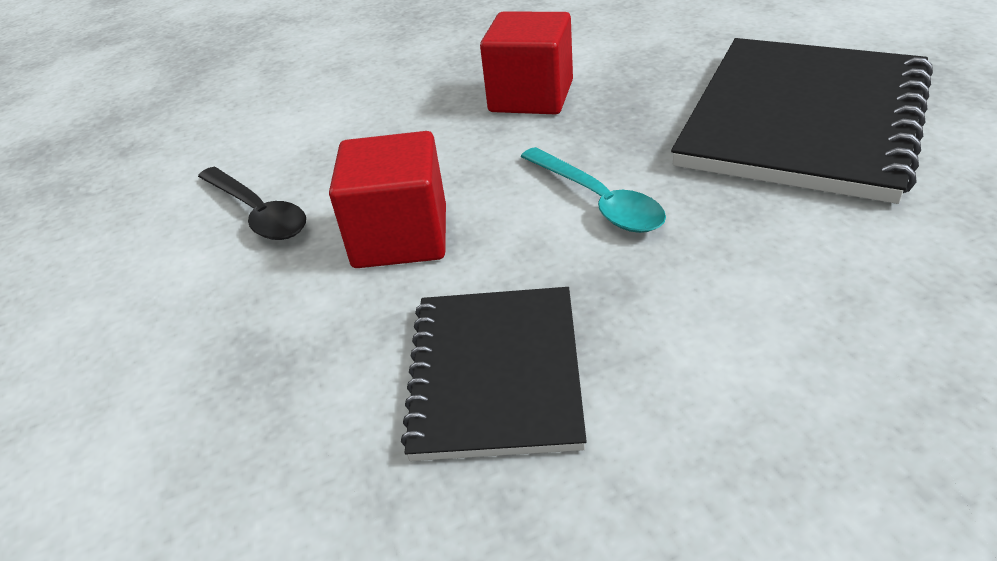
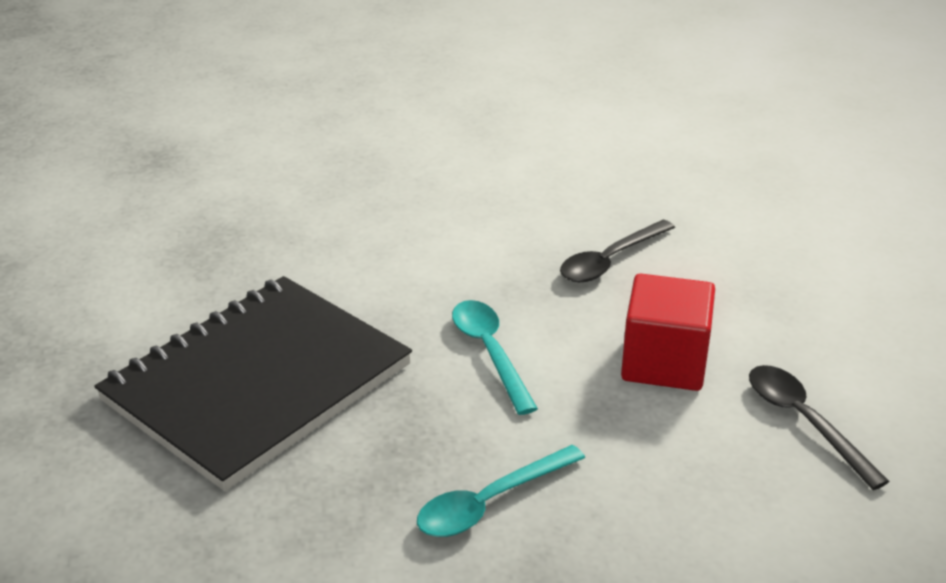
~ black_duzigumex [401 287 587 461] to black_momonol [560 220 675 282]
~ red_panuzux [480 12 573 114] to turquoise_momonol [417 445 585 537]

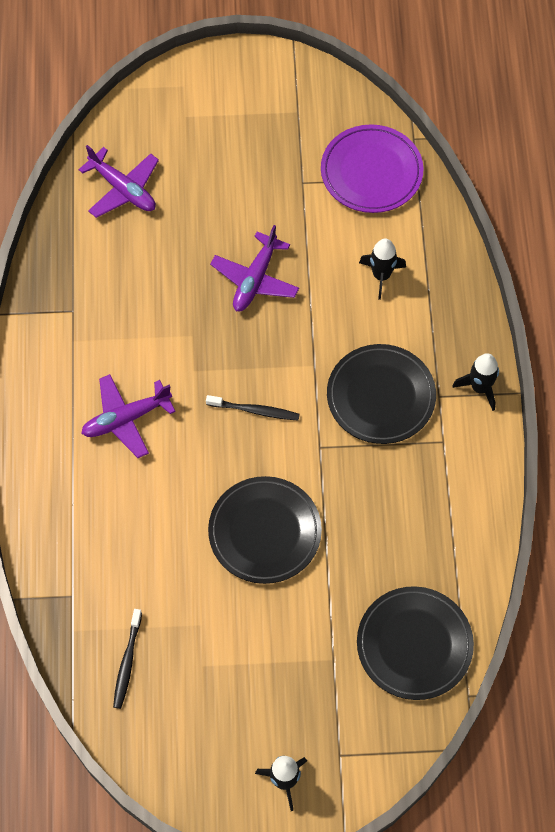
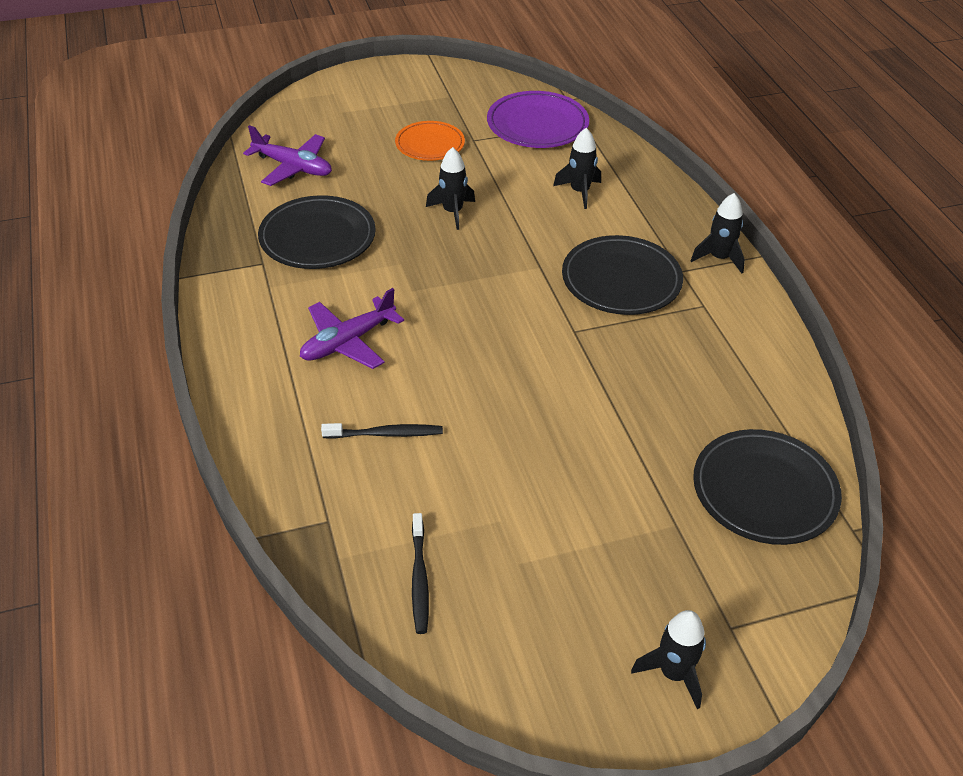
+ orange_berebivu [395 121 465 161]
~ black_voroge [206 395 300 420] to [321 423 443 439]
~ black_berebivu [208 476 322 584] to [258 195 376 269]
~ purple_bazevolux [210 225 299 311] to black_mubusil [426 147 475 230]

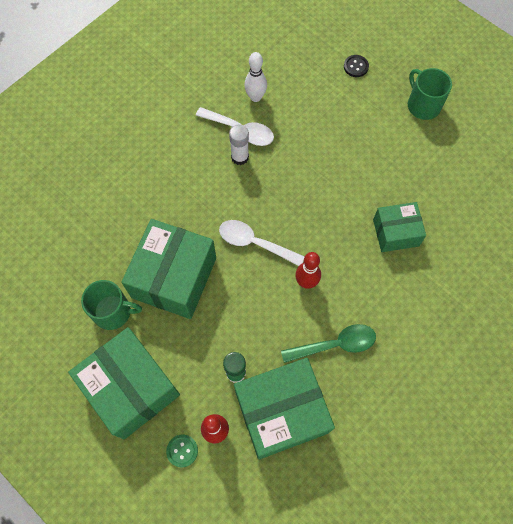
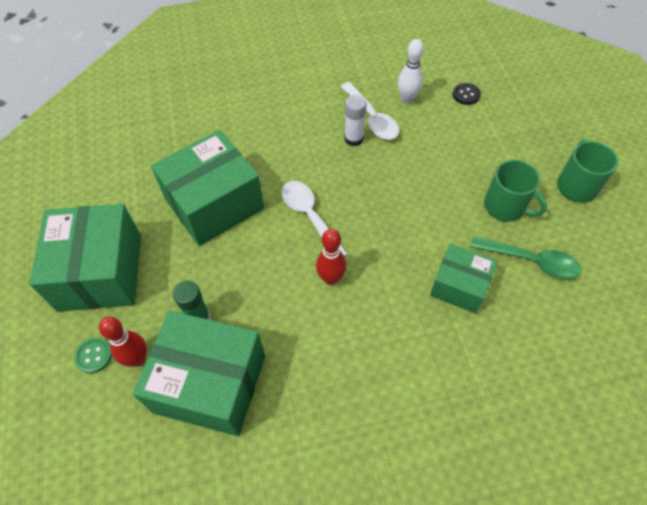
~ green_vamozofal [81 280 142 330] to [484 160 547 222]
~ green_momonol [281 324 376 363] to [470 236 581 279]
~ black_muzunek [344 55 369 77] to [453 83 481 105]

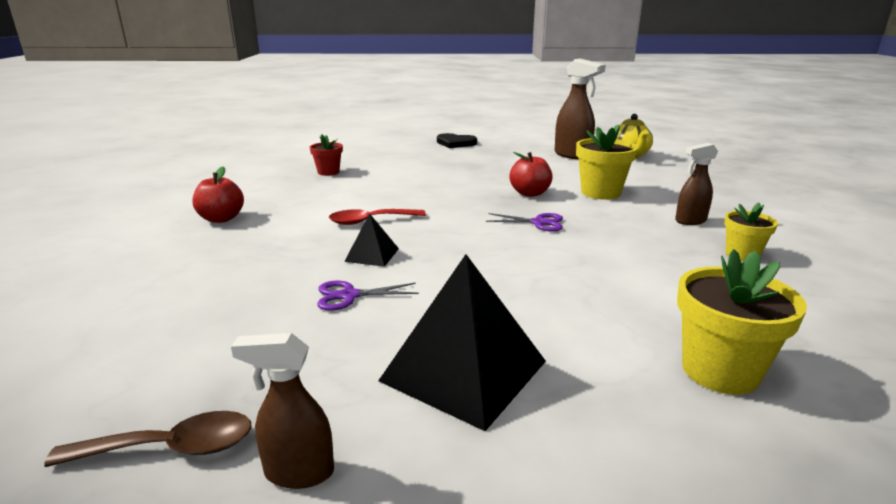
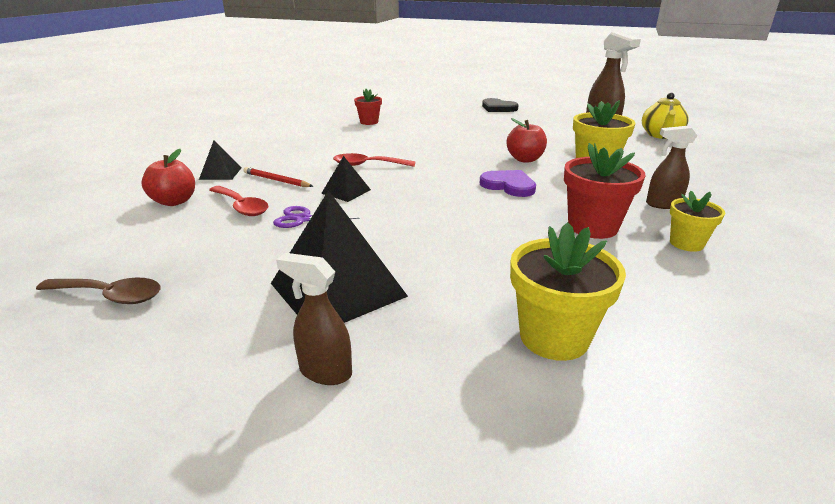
+ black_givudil [199 140 242 180]
+ red_momonol [209 186 269 216]
+ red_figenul [244 167 313 187]
+ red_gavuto [564 143 646 239]
~ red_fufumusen [192 167 244 223] to [141 149 195 206]
~ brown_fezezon [231 333 334 489] to [276 253 352 385]
~ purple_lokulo [486 213 563 231] to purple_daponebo [480 170 536 197]

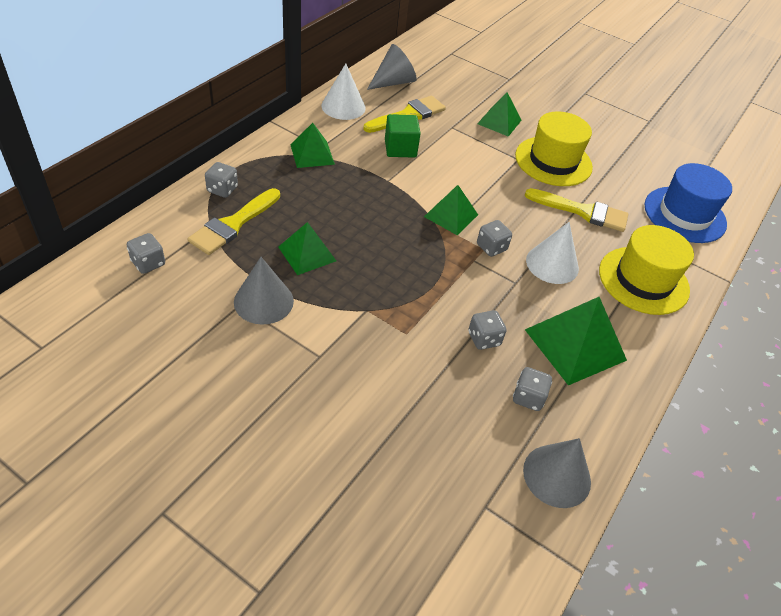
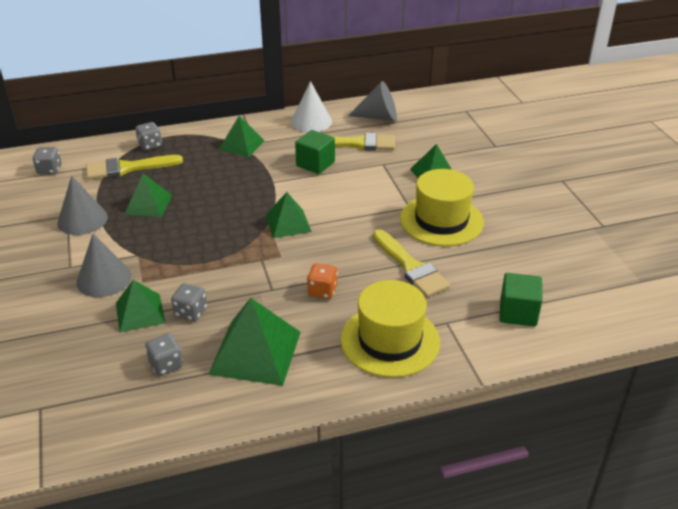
- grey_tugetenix [477 220 512 257]
+ green_givudil [116 280 165 332]
~ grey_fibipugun [523 438 591 508] to [76 233 131 297]
~ white_fibipugun [526 222 579 284] to orange_tugetenix [307 263 338 299]
~ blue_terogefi [644 163 732 243] to green_panuzux [500 273 542 327]

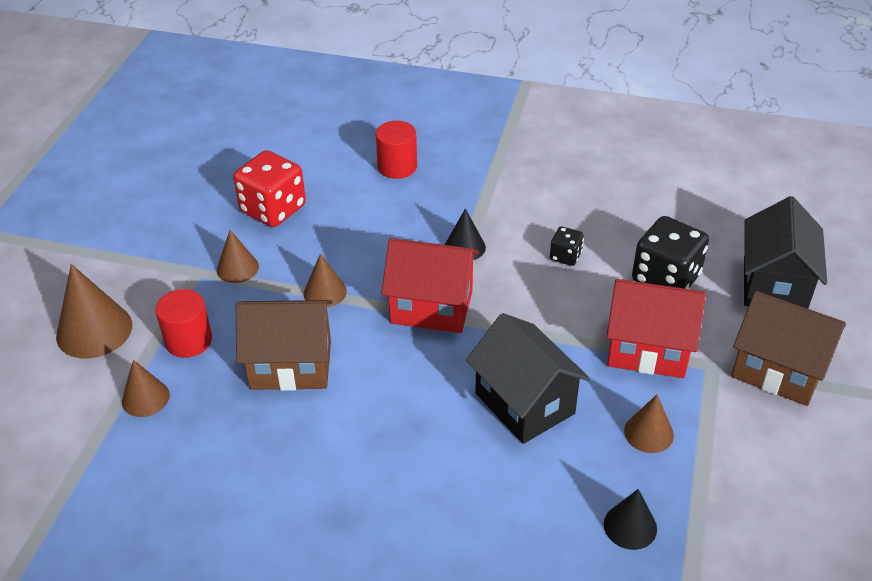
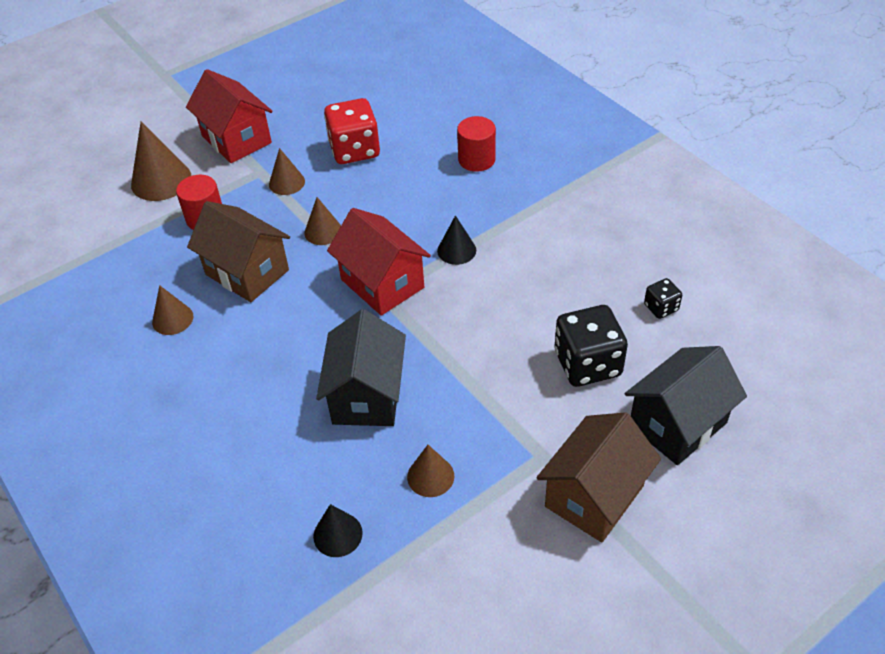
~ brown_fibipugun [122 360 170 417] to [152 285 193 335]
~ black_tugetenix [550 226 584 266] to [644 278 682 319]
~ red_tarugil [607 279 706 378] to [186 69 273 163]
~ brown_tarugil [732 291 846 406] = [536 412 661 542] 60 degrees clockwise

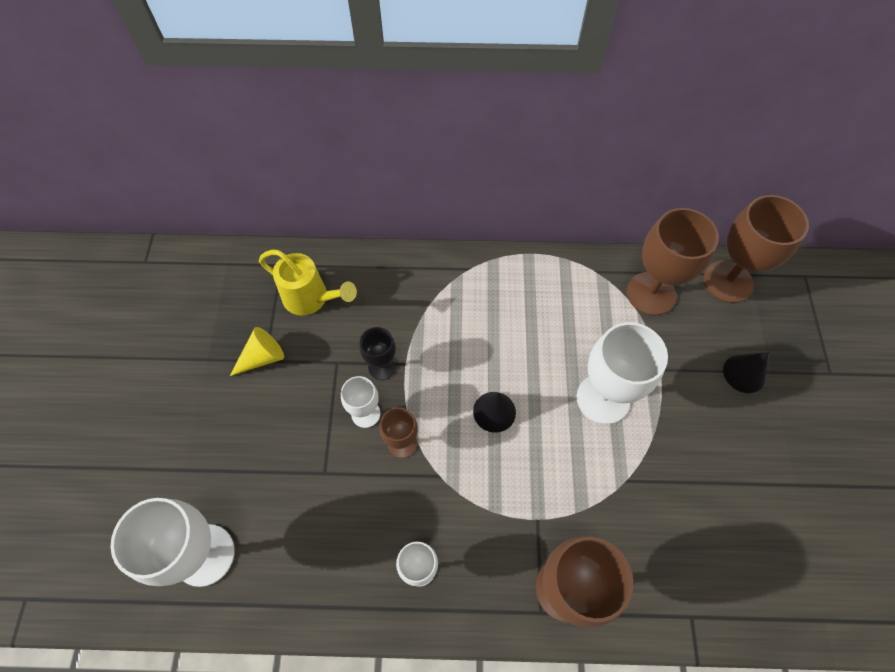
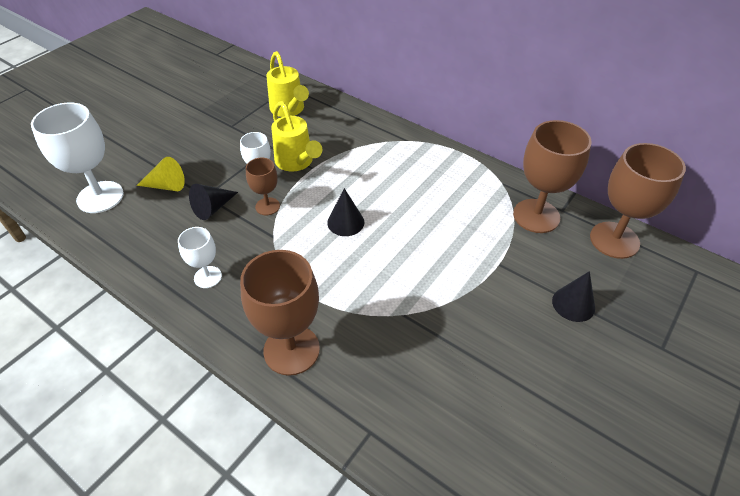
- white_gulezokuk [577 322 668 424]
+ black_fibipugun [189 184 238 220]
~ yellow_fibipugun [230 327 284 376] to [136 157 185 191]
~ black_gulezokuk [359 327 396 380] to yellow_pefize [271 101 322 171]

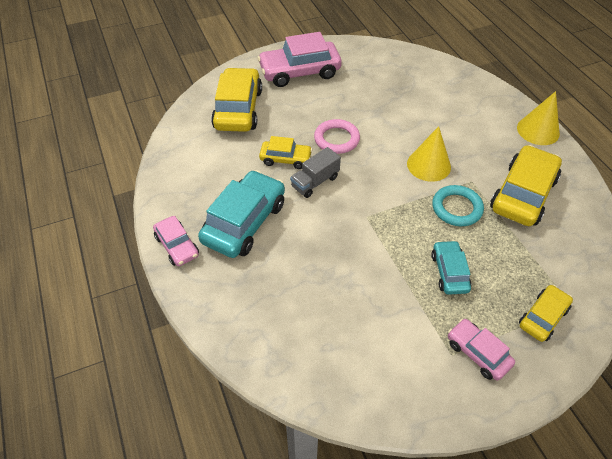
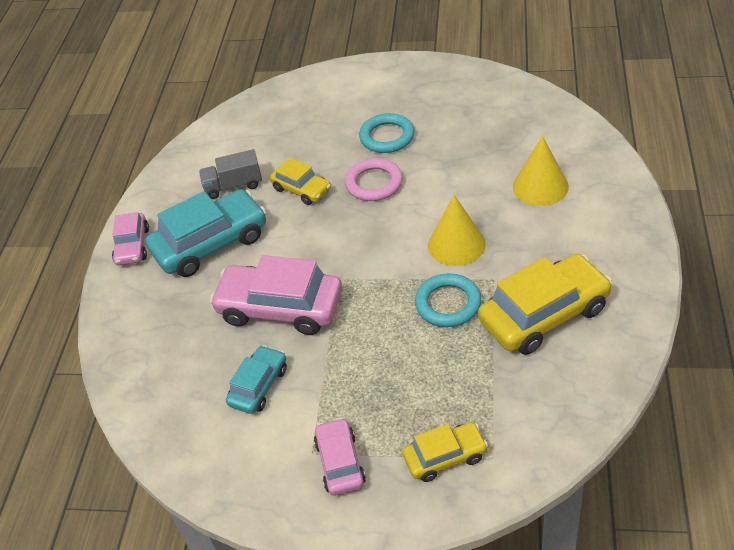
- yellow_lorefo [211 67 262 132]
+ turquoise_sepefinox [359 113 415 153]
~ pink_lorefo [257 32 342 87] to [210 255 342 335]
~ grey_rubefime [290 147 341 198] to [199 149 262 199]
~ turquoise_lorefo [431 240 471 295] to [226 345 287 414]
~ yellow_fibipugun [517 91 560 145] to [513 136 569 206]

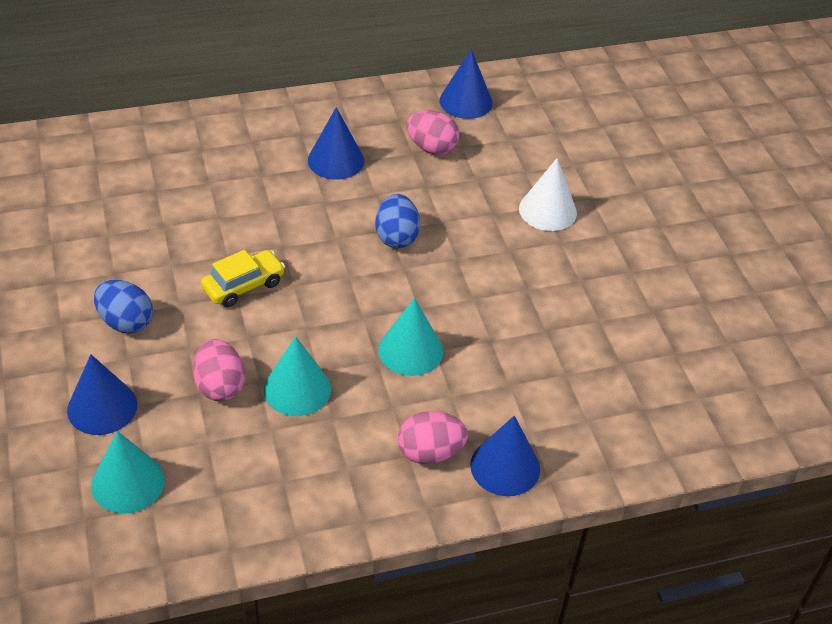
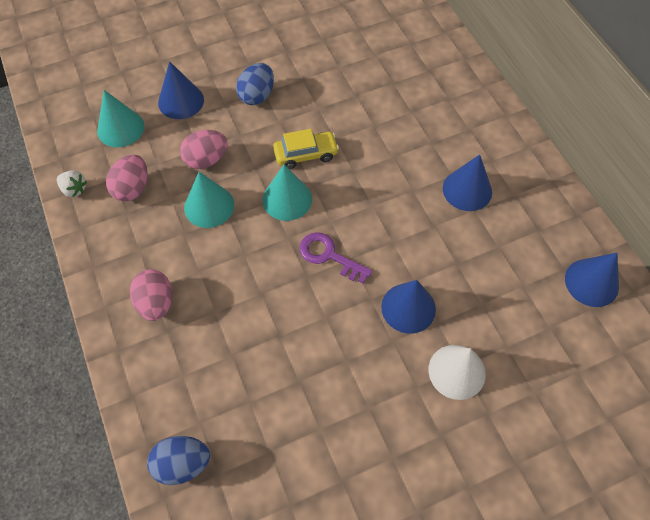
+ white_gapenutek [57 171 87 197]
+ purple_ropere [300 232 372 284]
~ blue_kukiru [375 194 420 248] to [147 436 210 485]
~ turquoise_fibipugun [378 298 443 376] to [262 165 312 221]
~ pink_kukiru [406 110 459 155] to [106 155 148 202]
~ blue_fibipugun [470 416 540 496] to [381 280 436 334]
~ yellow_lorefo [201 250 285 307] = [273 129 339 169] 60 degrees counterclockwise

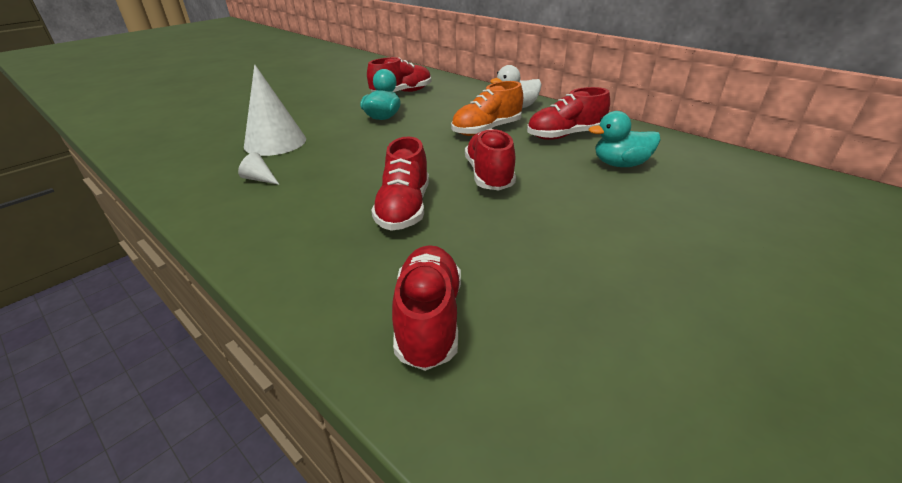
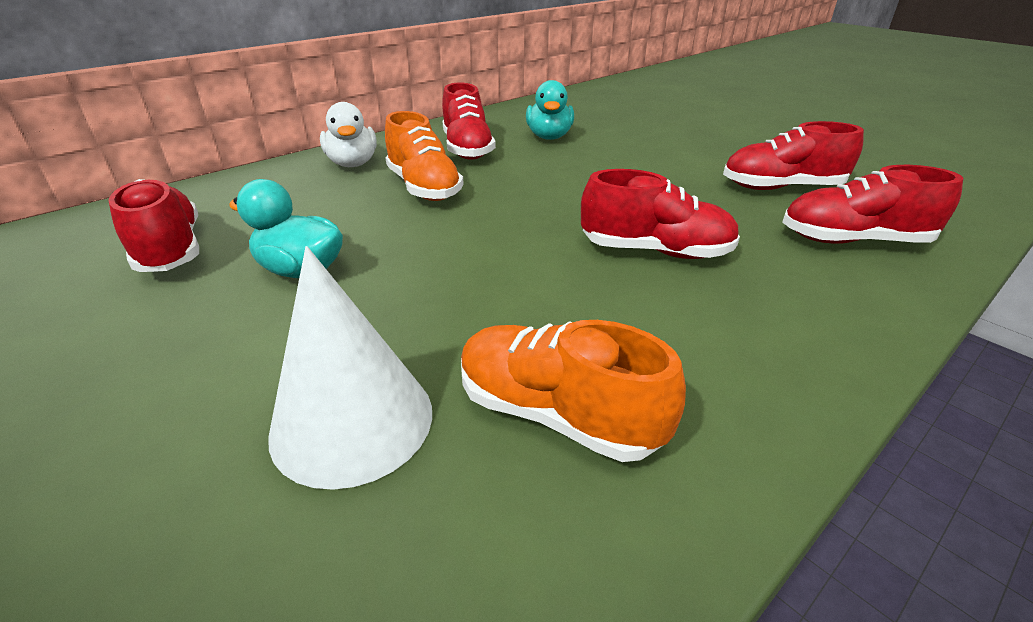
~ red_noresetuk [465 128 516 191] to [723 121 864 190]
~ white_fibipugun [238 152 280 185] to orange_noresetuk [461 320 686 462]

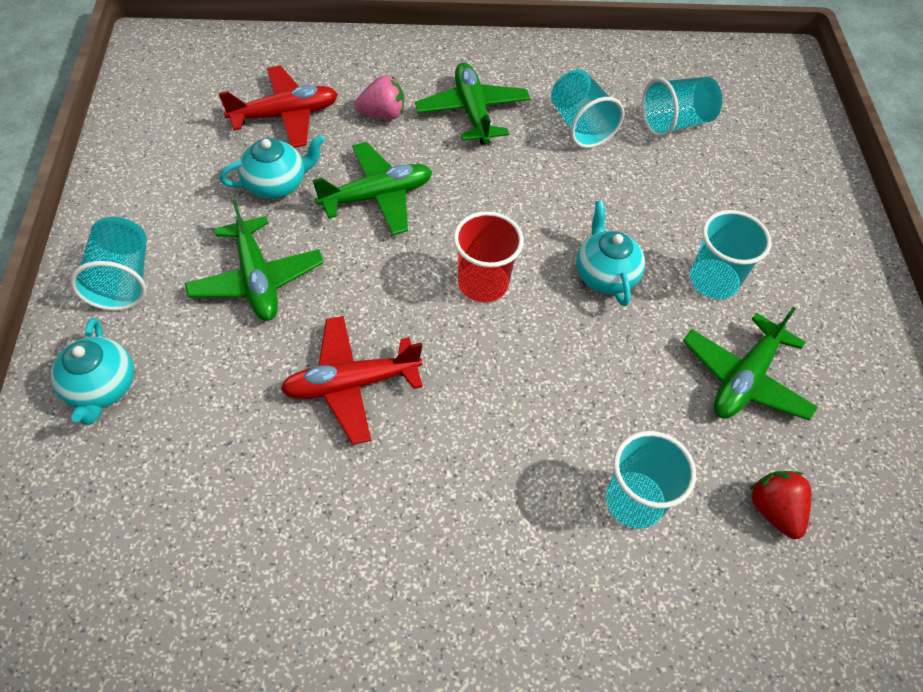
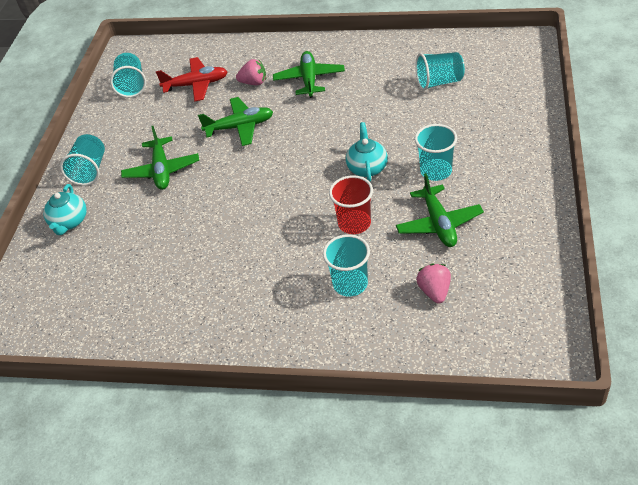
- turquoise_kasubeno [220 135 325 199]
- red_bazevolux [280 316 423 445]
~ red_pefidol [453 211 524 303] to [329 175 373 234]
~ turquoise_pefidol [551 70 624 148] to [110 53 146 98]
~ red_gapenutek [749 471 811 539] to pink_gapenutek [416 264 451 304]
~ green_bazevolux [683 307 818 420] = [396 173 484 247] 60 degrees counterclockwise

